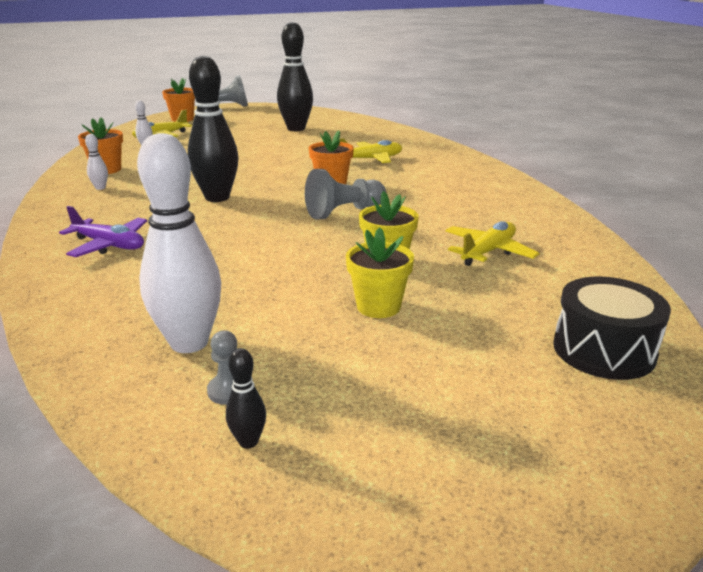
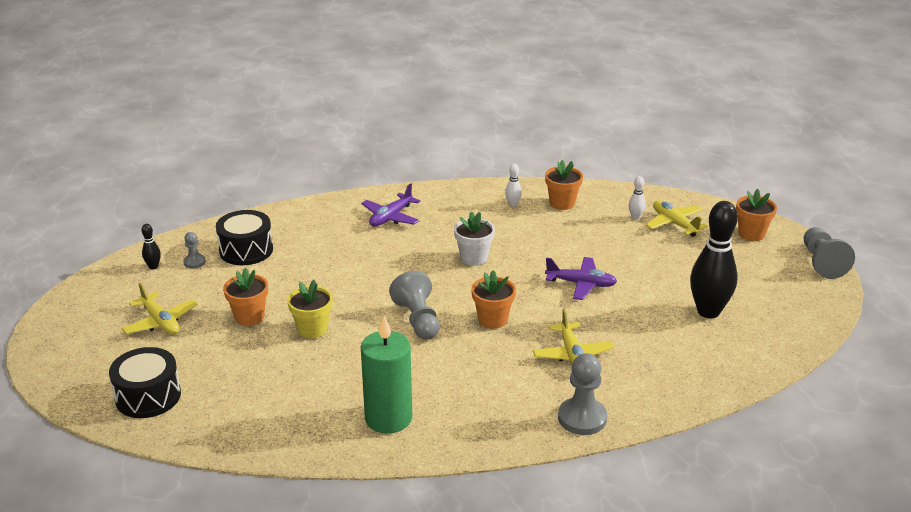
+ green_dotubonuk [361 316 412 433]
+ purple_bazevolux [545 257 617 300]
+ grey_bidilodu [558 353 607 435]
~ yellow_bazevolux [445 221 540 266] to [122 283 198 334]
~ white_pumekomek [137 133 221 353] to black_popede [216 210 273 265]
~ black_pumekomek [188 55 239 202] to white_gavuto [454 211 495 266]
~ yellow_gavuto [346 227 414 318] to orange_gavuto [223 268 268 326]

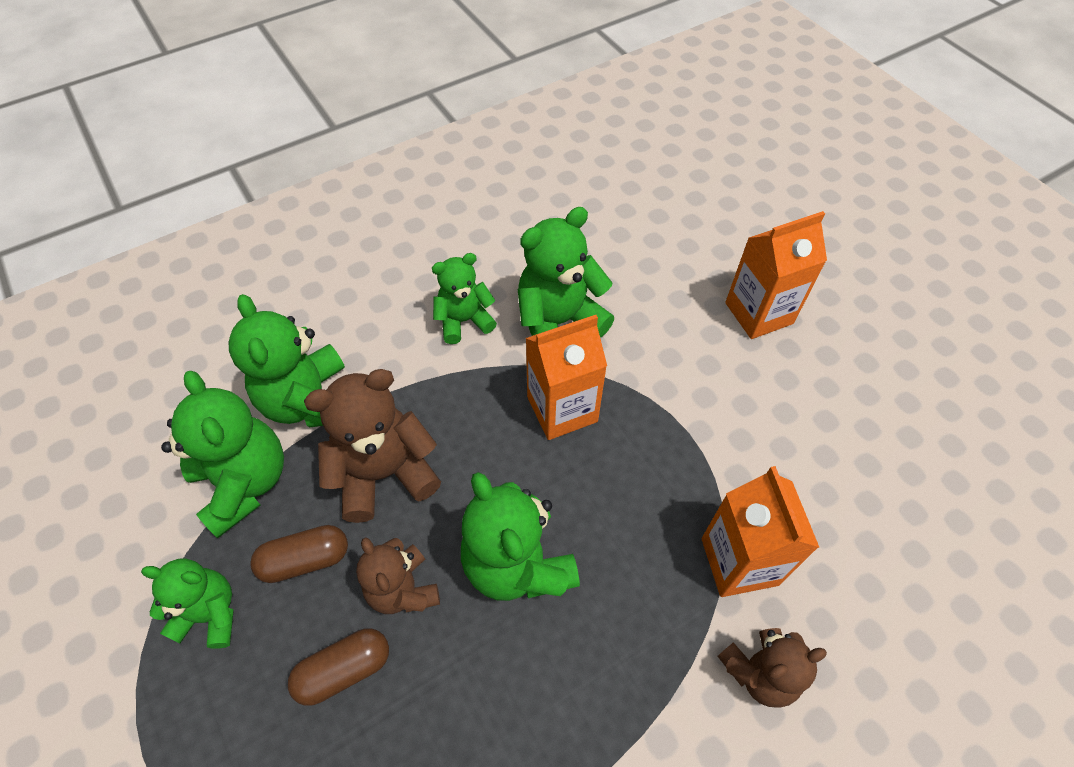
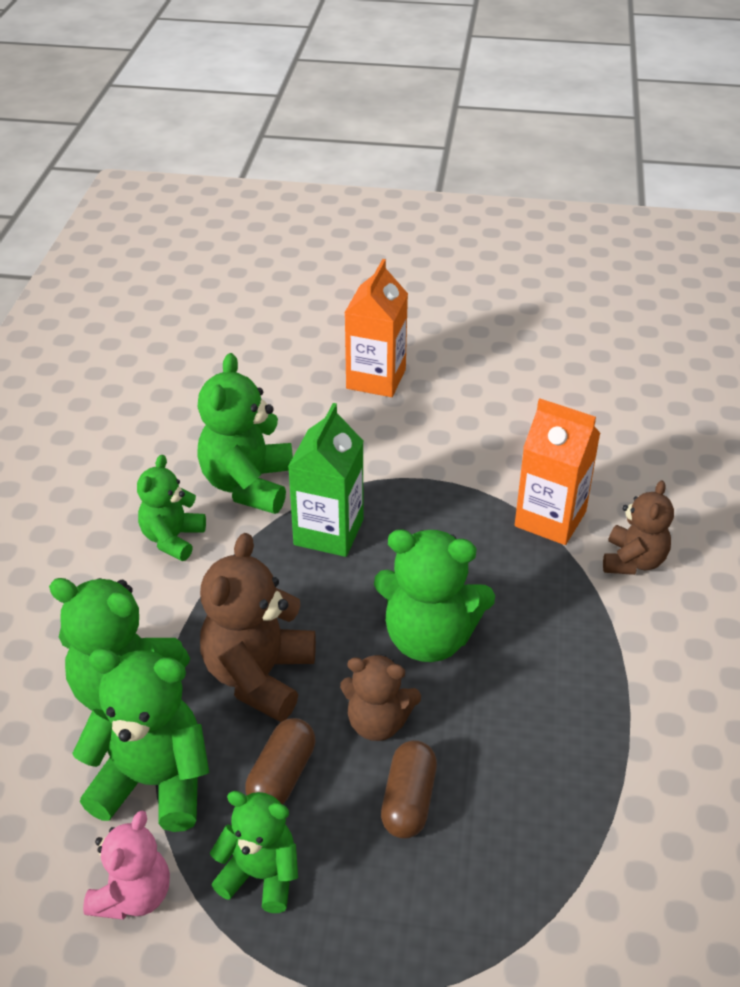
+ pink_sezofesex [83 811 170 920]
~ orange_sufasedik [525 315 607 440] to green_sufasedik [288 403 364 557]
~ green_sezofesex [141 559 234 649] = [210 791 298 913] 60 degrees clockwise

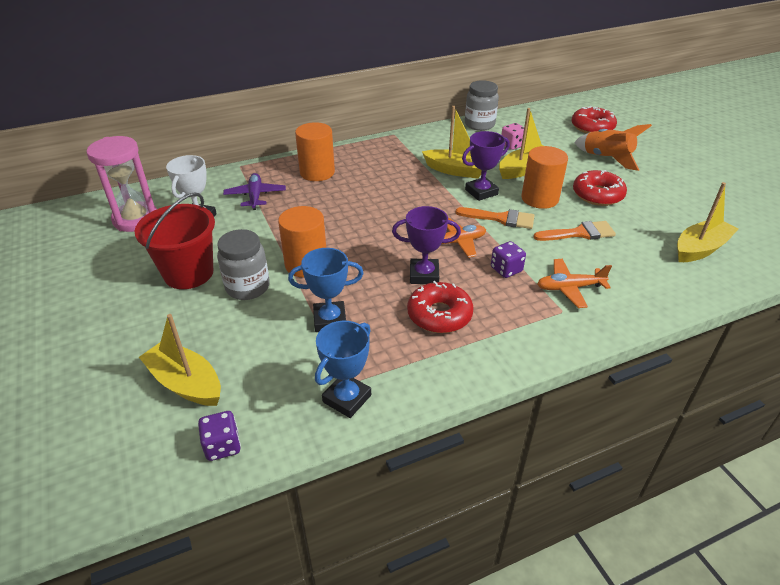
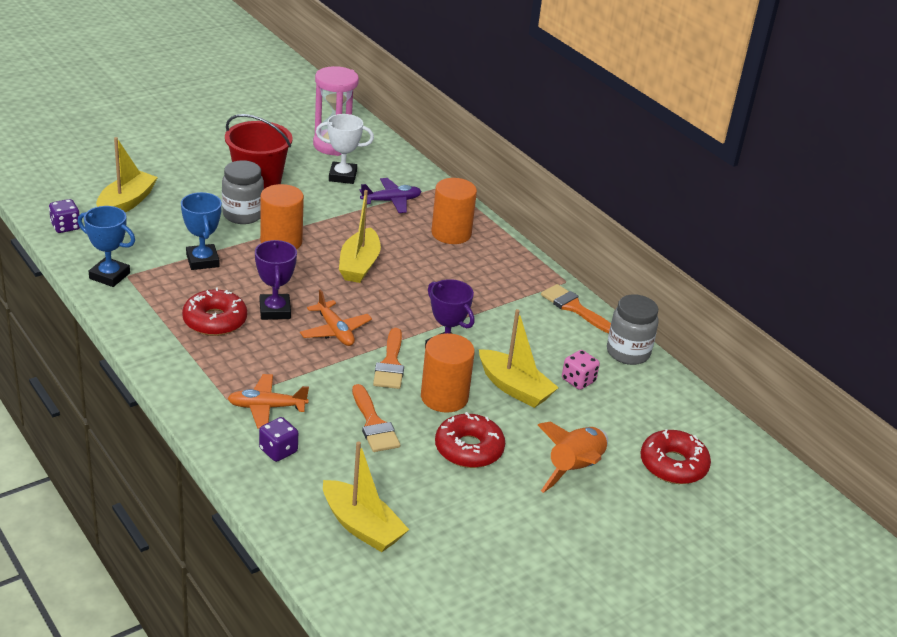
+ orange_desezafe [541 284 611 334]
~ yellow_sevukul [422 106 481 179] to [339 190 381 283]
~ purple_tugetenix [491 241 526 278] to [259 417 298 462]
~ orange_bazevolux [537 259 612 308] = [228 374 309 429] 75 degrees counterclockwise

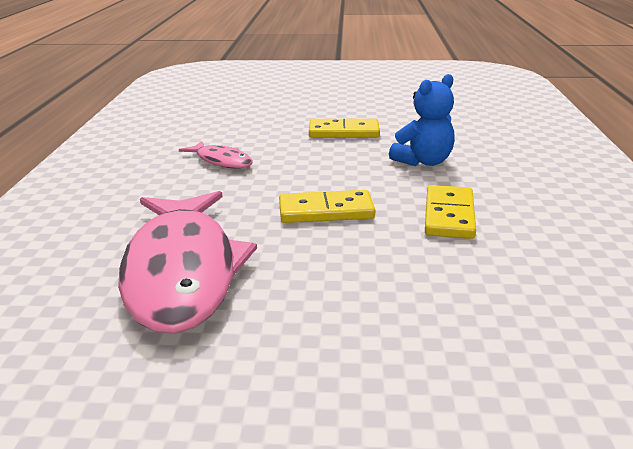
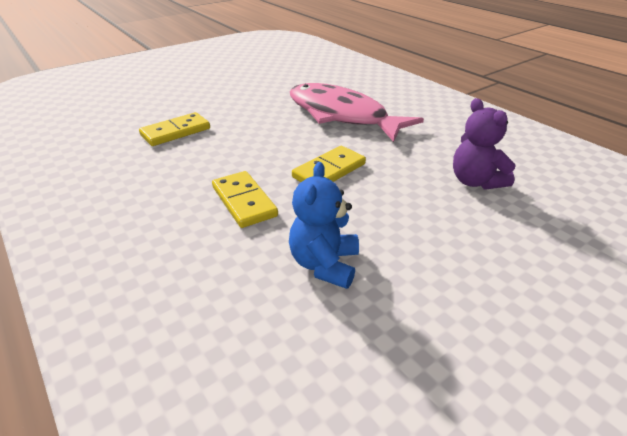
~ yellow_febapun [309 119 380 138] to [139 112 210 146]
~ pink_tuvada [179 141 253 169] to purple_sezofesex [453 98 516 190]

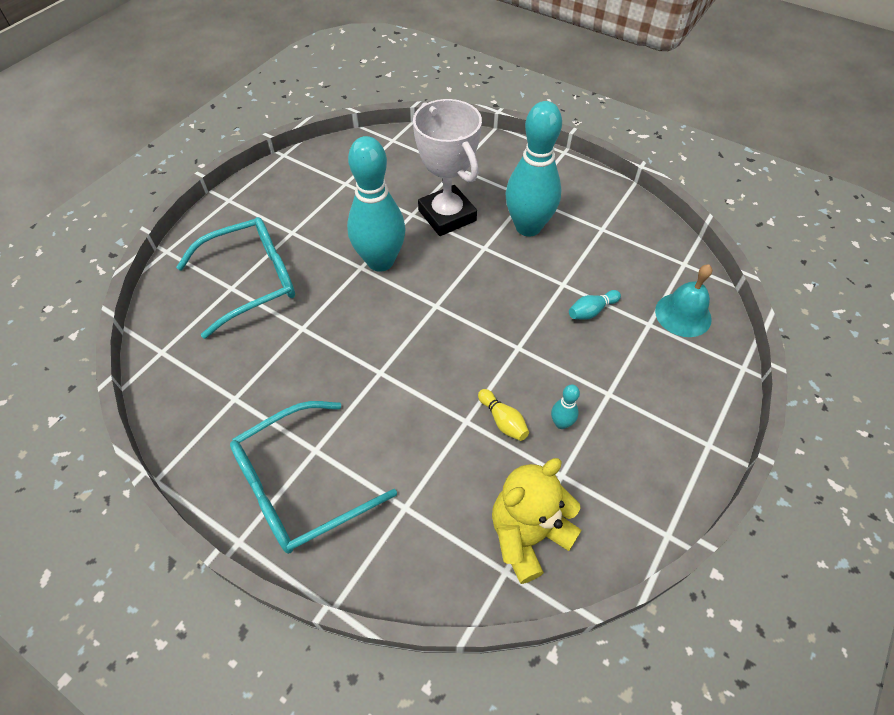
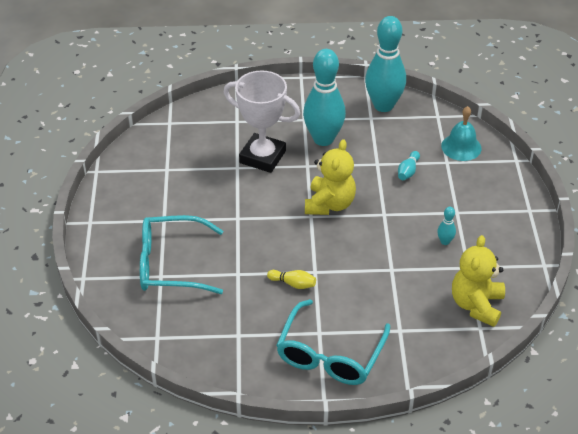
+ yellow_sezofesex [305 139 356 215]
~ turquoise_pumekomek [347 136 405 272] to [365 16 406 112]
~ yellow_pumekomek [478 389 529 441] to [267 270 316 289]
~ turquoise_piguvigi [176 217 295 339] = [140 215 223 294] 120 degrees counterclockwise

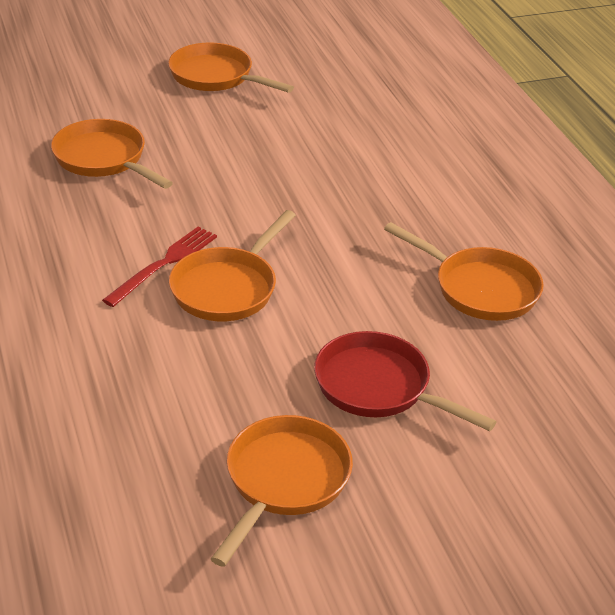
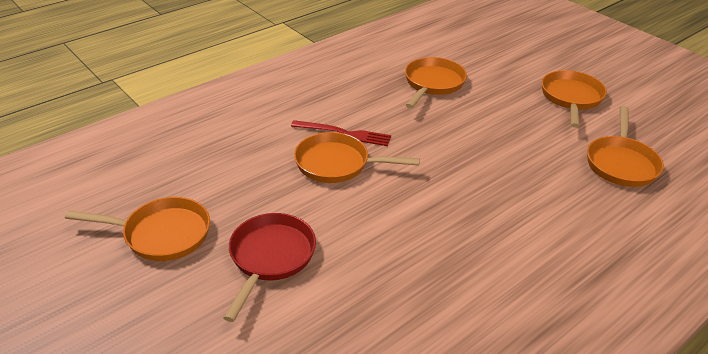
~ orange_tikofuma [384 222 544 321] to [587 106 664 187]

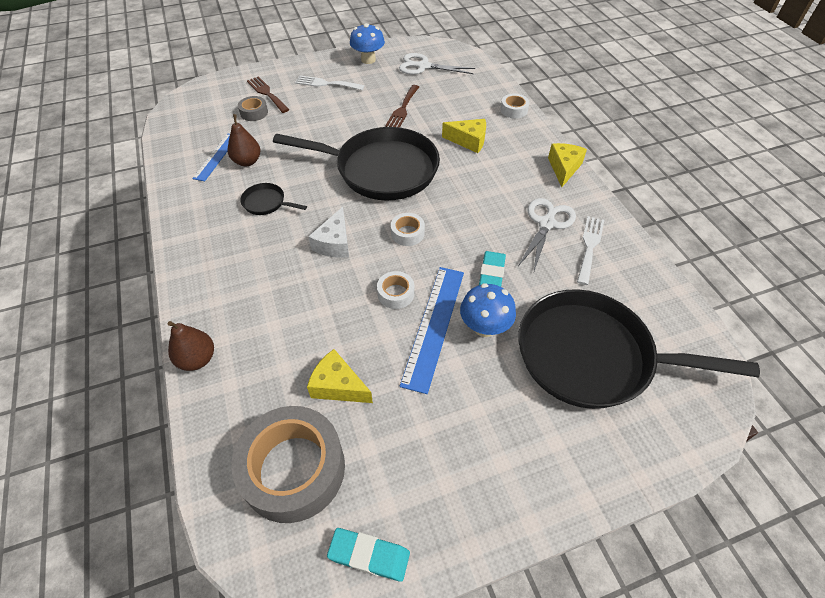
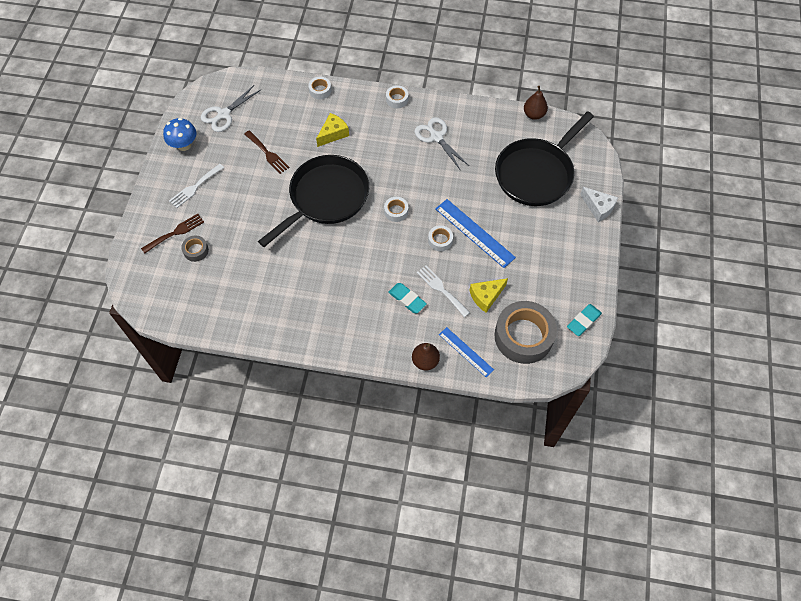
- black_tikofuma [240 183 307 215]
- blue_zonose [460 283 516 337]
~ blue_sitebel [192 133 230 181] to [439 327 494 377]
~ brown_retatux [228 114 261 166] to [524 86 548 120]
~ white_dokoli [308 207 349 258] to [580 187 618 222]
~ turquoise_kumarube [479 251 506 287] to [388 283 427 313]
~ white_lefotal [577 216 604 285] to [417 265 470 317]
~ yellow_dokoli [548 143 587 187] to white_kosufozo [386 85 408 108]
~ brown_lefotal [247 76 289 113] = [141 214 204 254] 150 degrees clockwise

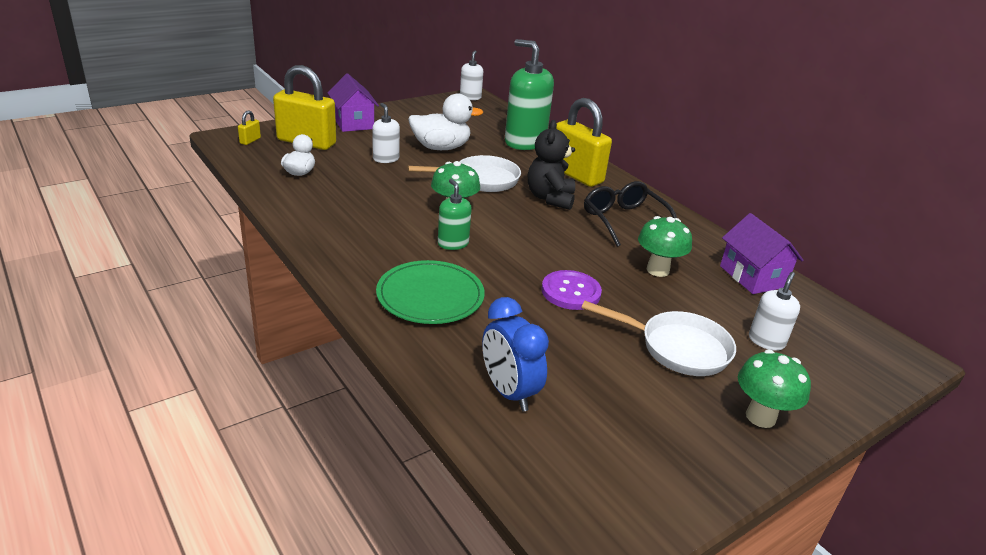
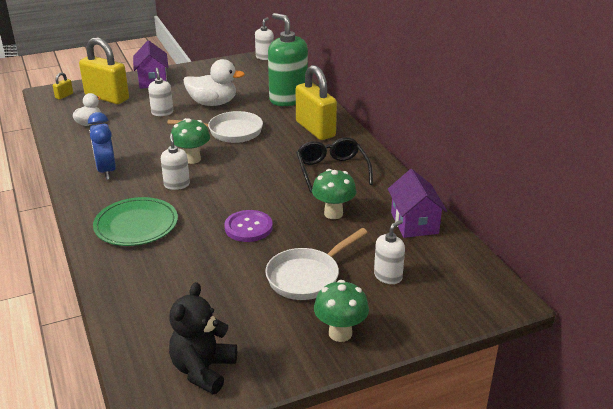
~ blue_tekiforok [482 297 549 412] to [88 112 116 180]
~ black_sezofesex [528 120 575 210] to [169 282 237 394]
~ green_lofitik [438 179 472 250] to white_lofitik [161 134 190 190]
~ white_tikofuma [581 300 736 376] = [265 228 368 300] 105 degrees clockwise

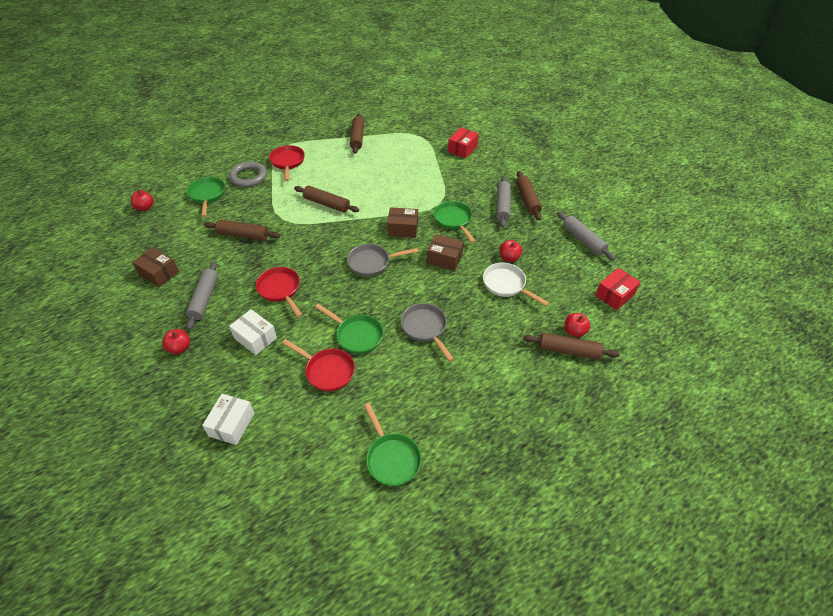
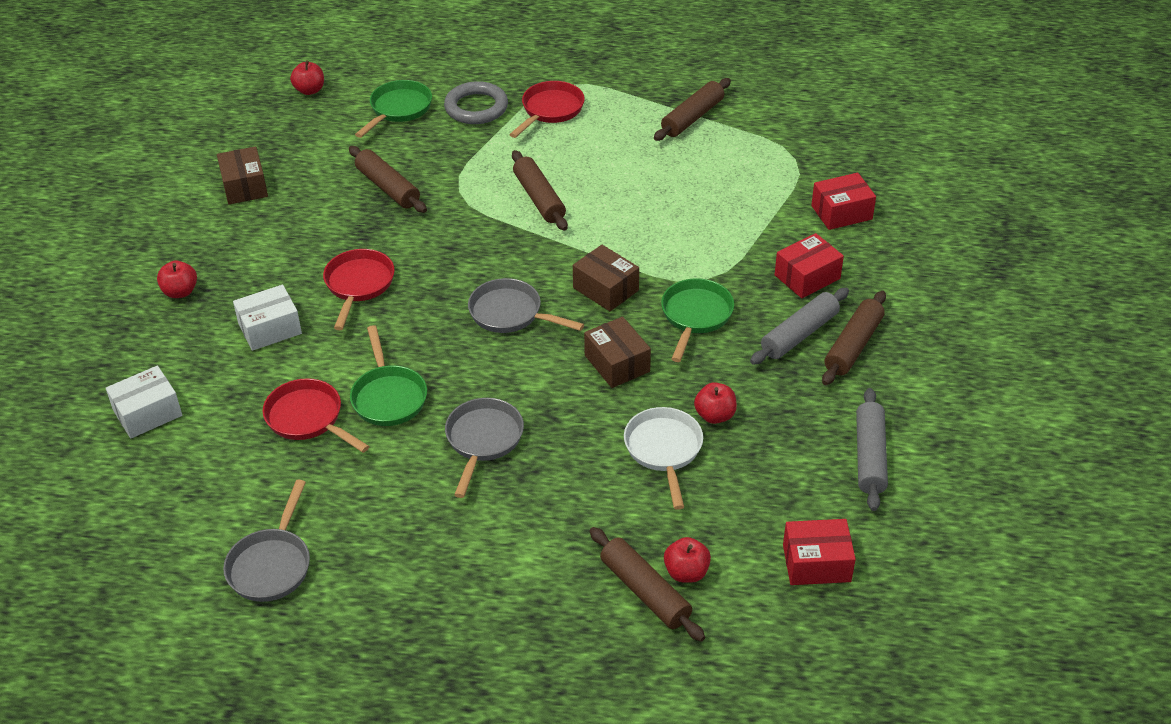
- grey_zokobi [186 261 218 330]
+ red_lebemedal [775 233 844 298]
~ green_tikofuma [364 403 421 486] to grey_tikofuma [223 480 310 602]
~ white_lebemedal [229 309 277 355] = [233 285 302 351] 75 degrees clockwise
~ red_tikofuma [282 339 355 392] = [263 378 370 453] 150 degrees clockwise

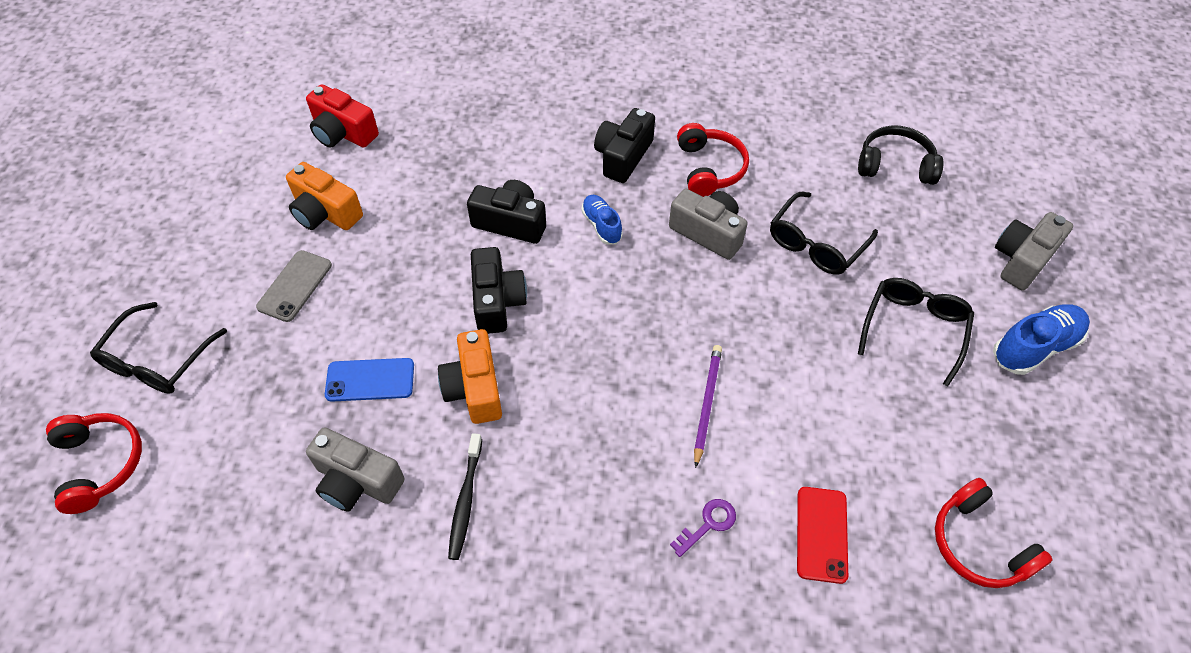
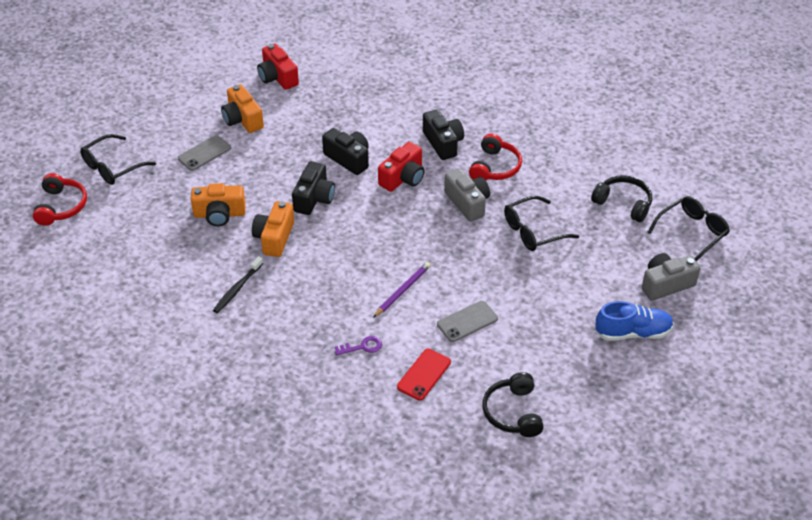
- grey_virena [306 427 405 512]
+ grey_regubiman [437 301 498 342]
~ black_piguvigi [858 278 974 386] to [647 196 730 261]
~ blue_regubiman [325 358 414 402] to orange_virena [191 183 246 226]
~ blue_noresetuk [581 195 623 244] to red_virena [378 142 425 192]
~ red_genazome [935 478 1053 588] to black_genazome [482 372 544 437]
~ black_virena [594 108 655 183] = [423 110 464 160] 105 degrees clockwise

